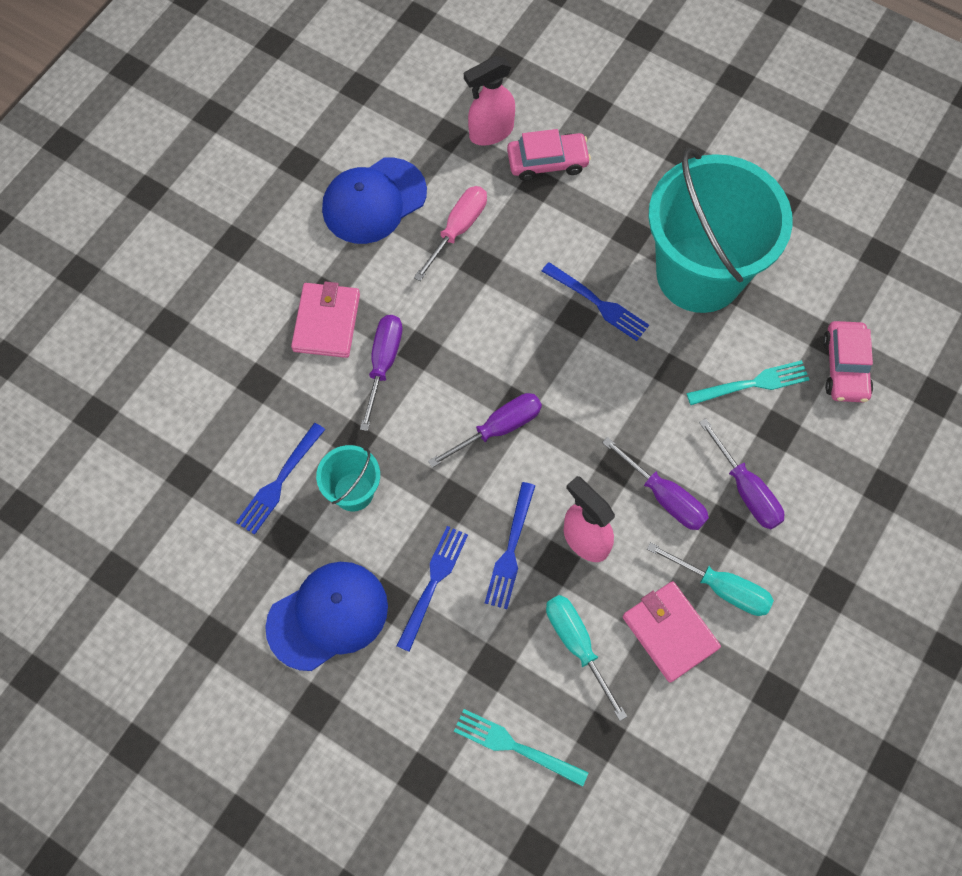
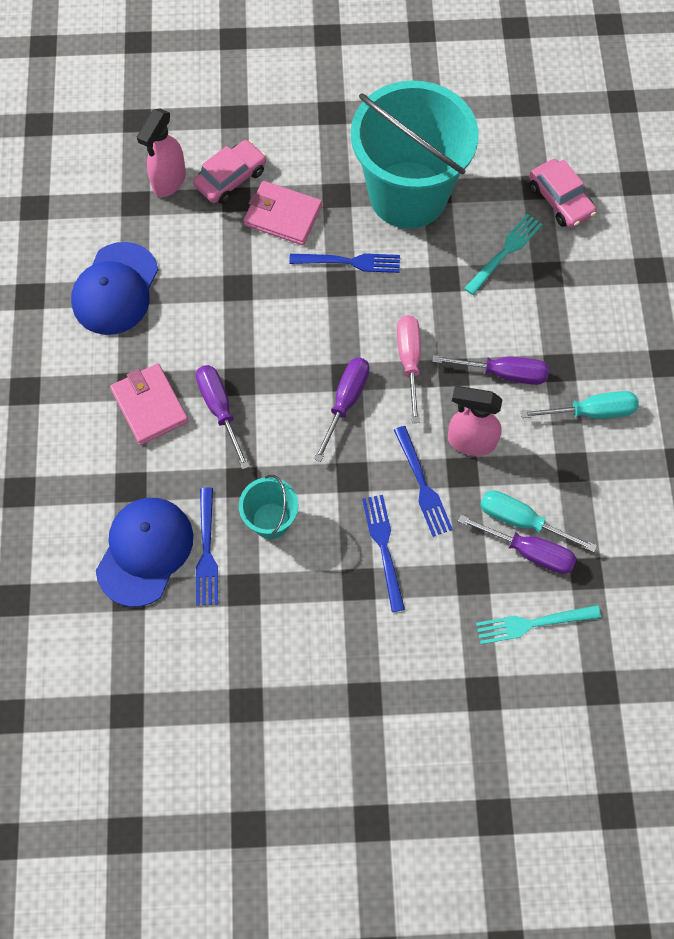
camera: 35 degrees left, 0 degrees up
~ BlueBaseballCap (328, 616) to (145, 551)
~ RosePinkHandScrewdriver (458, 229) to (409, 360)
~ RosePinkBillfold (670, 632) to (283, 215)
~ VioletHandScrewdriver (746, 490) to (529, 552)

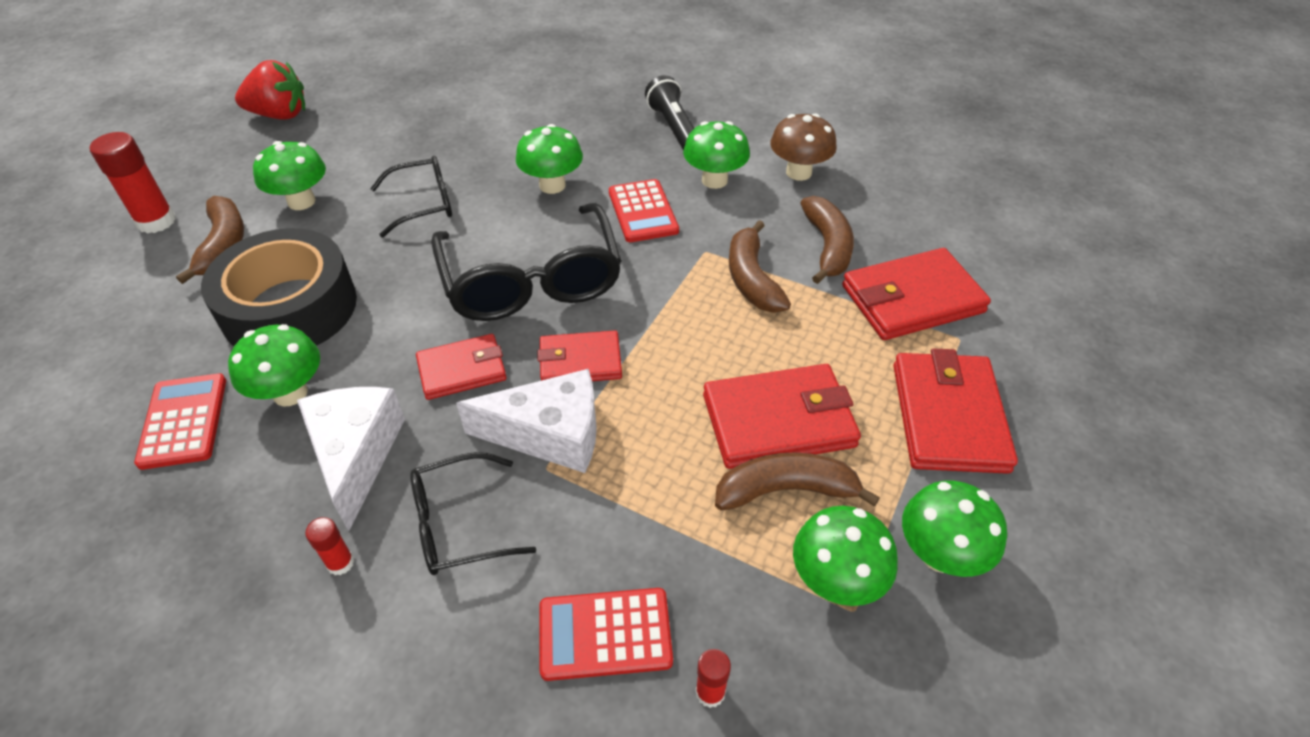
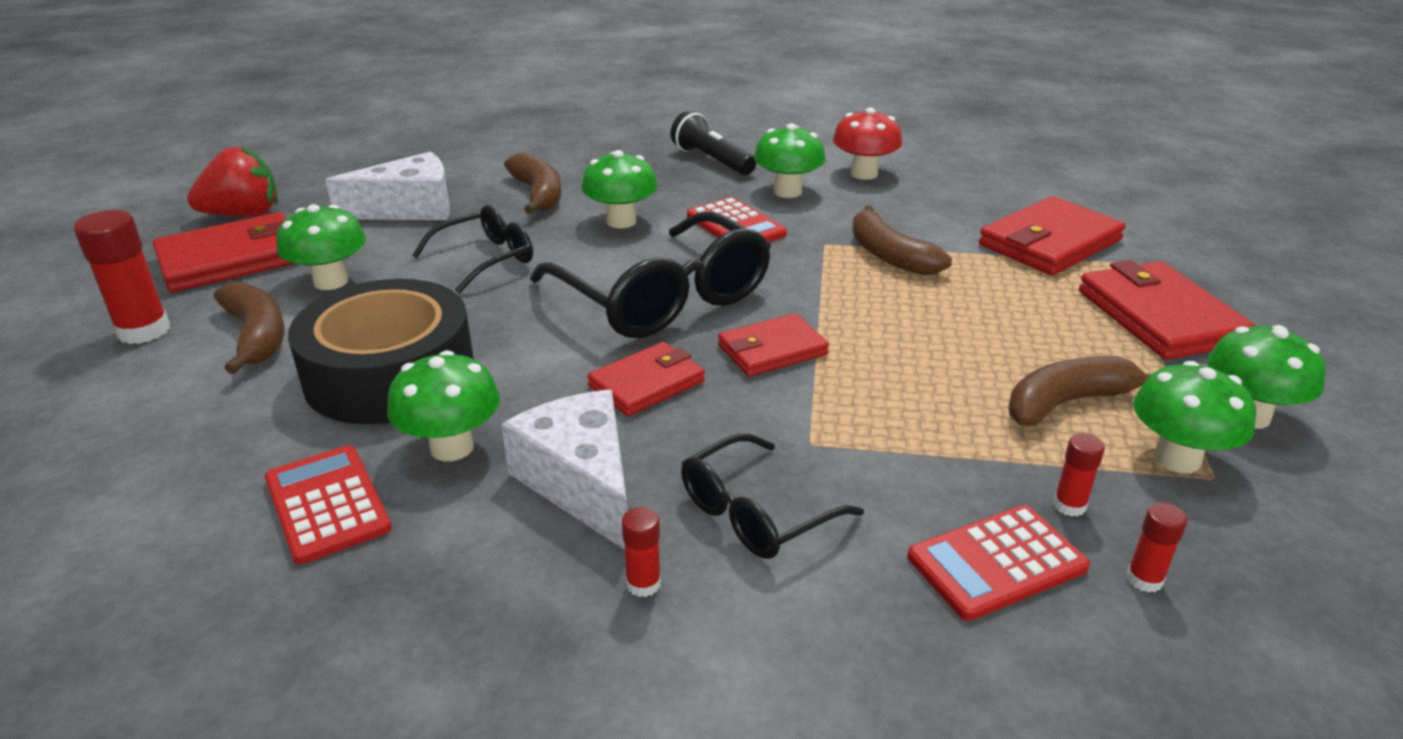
camera: 20 degrees left, 15 degrees down
+ CrimsonGlue (1069, 505)
~ WhitePieceOfCheese (550, 434) to (409, 209)
~ CrimsonBillfold (779, 421) to (232, 259)
~ BrownToyBanana (827, 247) to (538, 194)
~ BrownToadstool (798, 172) to CrimsonToadstool (864, 174)

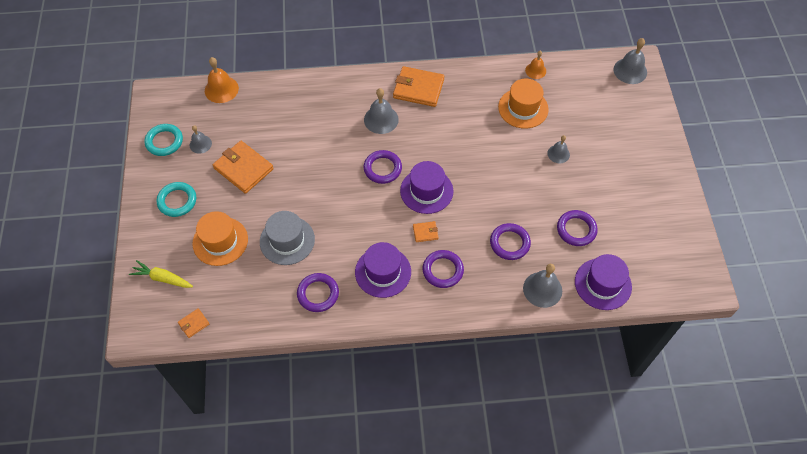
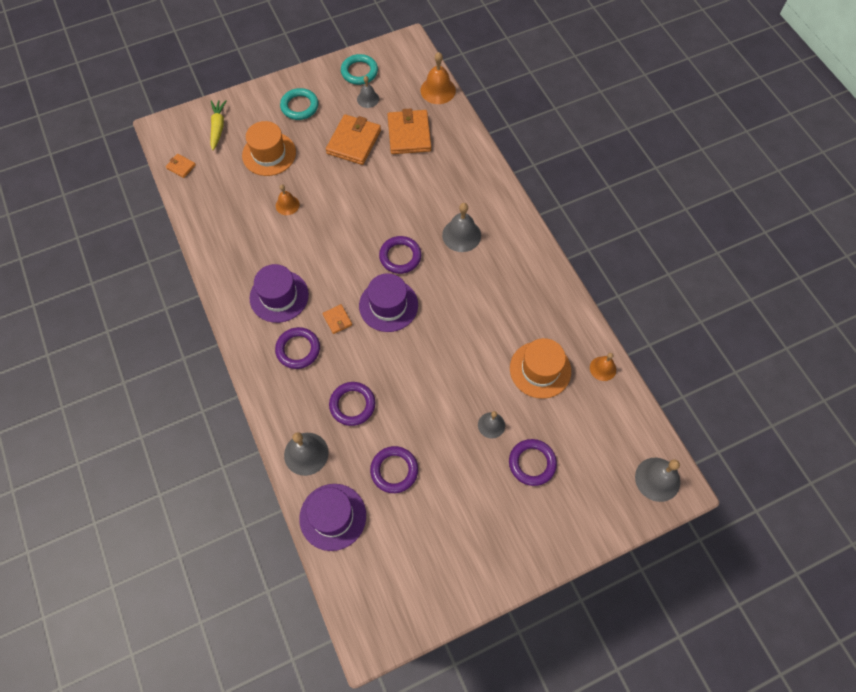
camera: 70 degrees right, 5 degrees up
~ VioletHoop (318, 294) to (532, 463)
~ OrangeColouredBillfold (418, 88) to (409, 134)
~ AshGreyTallHat (287, 240) to OrangeColouredBell (287, 205)

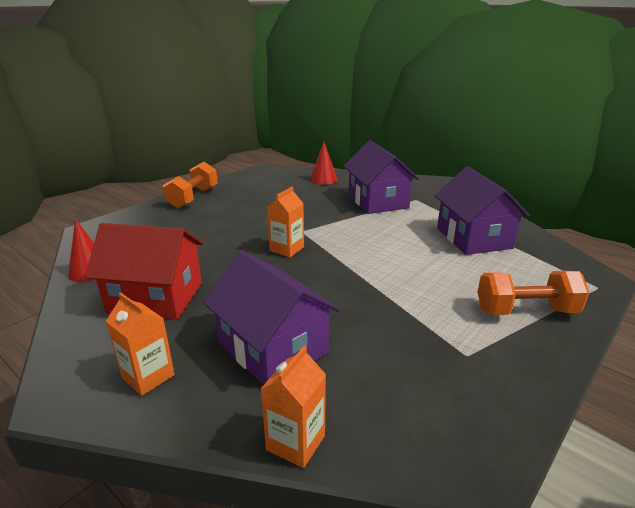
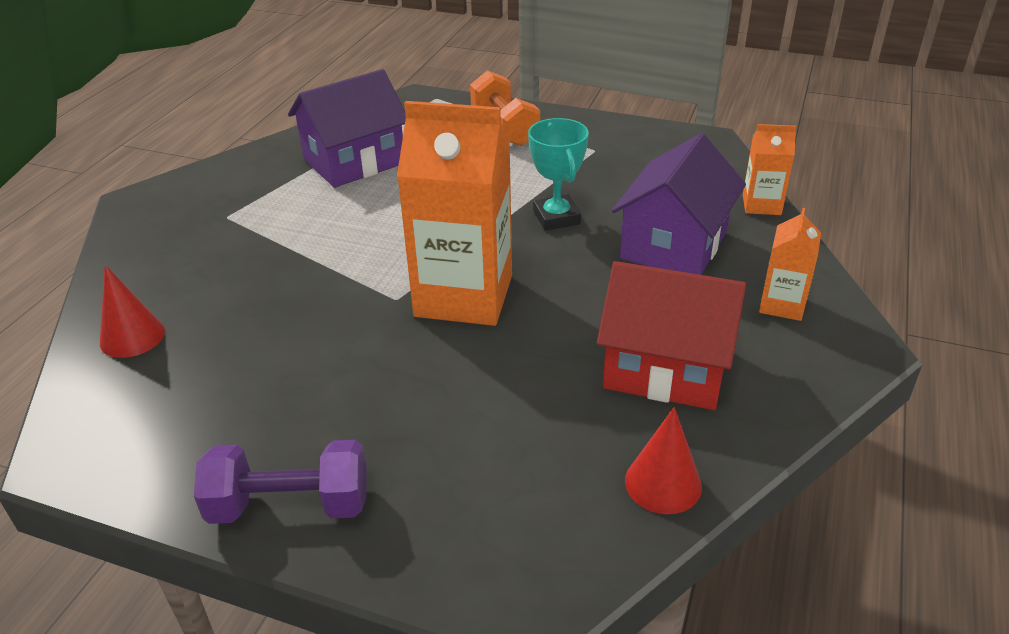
camera: 110 degrees left, 10 degrees up
- VioletToyHouse (378, 201)
+ AquaTrophy (556, 217)
~ OrangeColouredFreeWeight (193, 198) to VioletFreeWeight (290, 505)
~ CrimsonToyHouse (155, 297) = (666, 367) 60 degrees counterclockwise
~ OrangeColouredJuiceCarton (287, 249) = (464, 296) x2.08

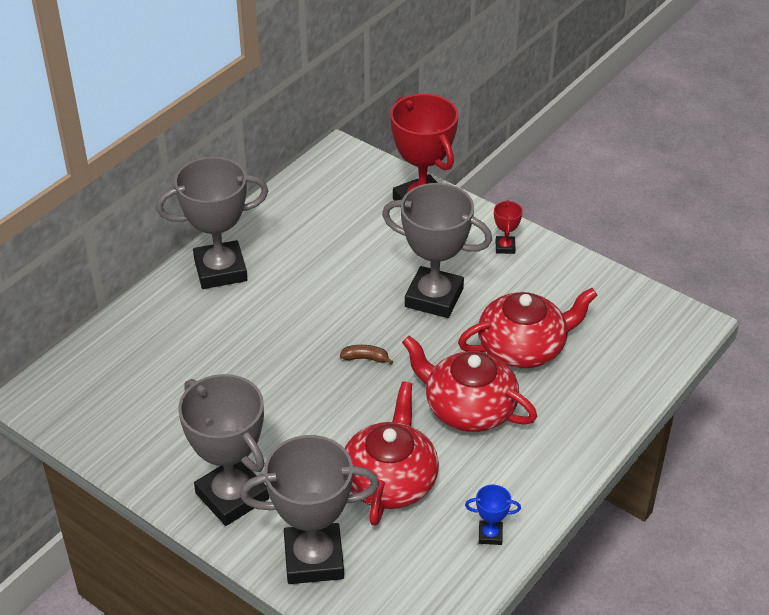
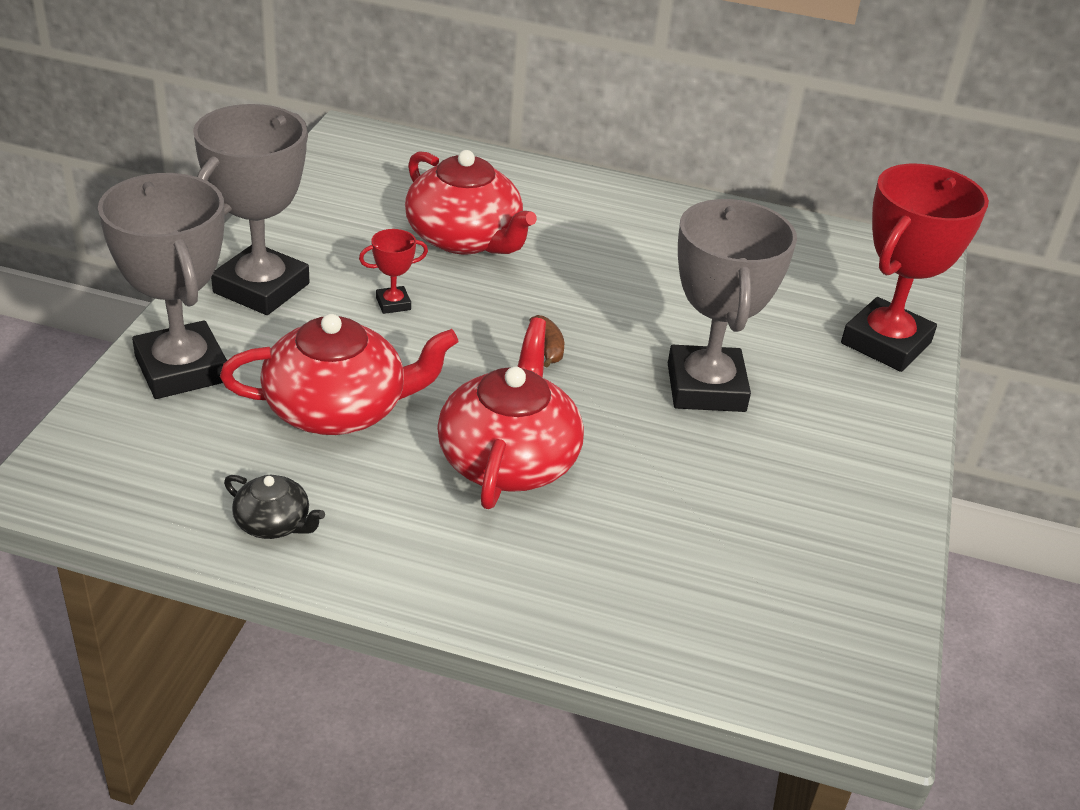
camera: 65 degrees right, 5 degrees down
- AshGreyTrophy (220, 270)
~ CrimsonChinaTeapot (523, 347) to (465, 238)
~ CrimsonTrophy (505, 247) to (393, 303)
~ BlueTrophy (490, 535) to BlackChinaTeapot (274, 523)

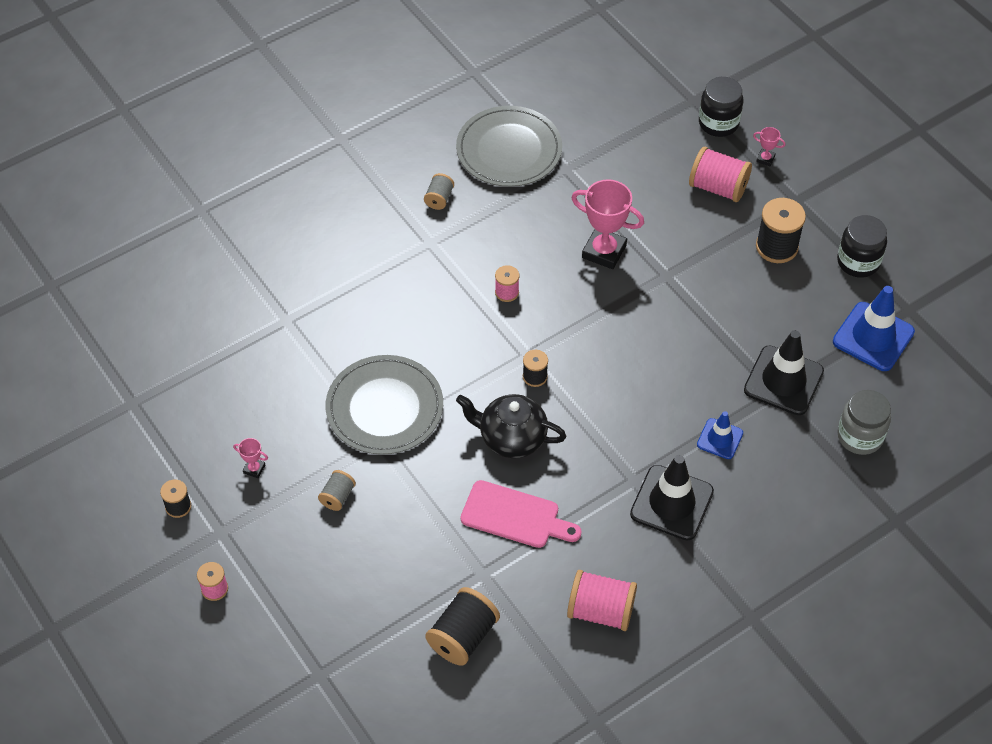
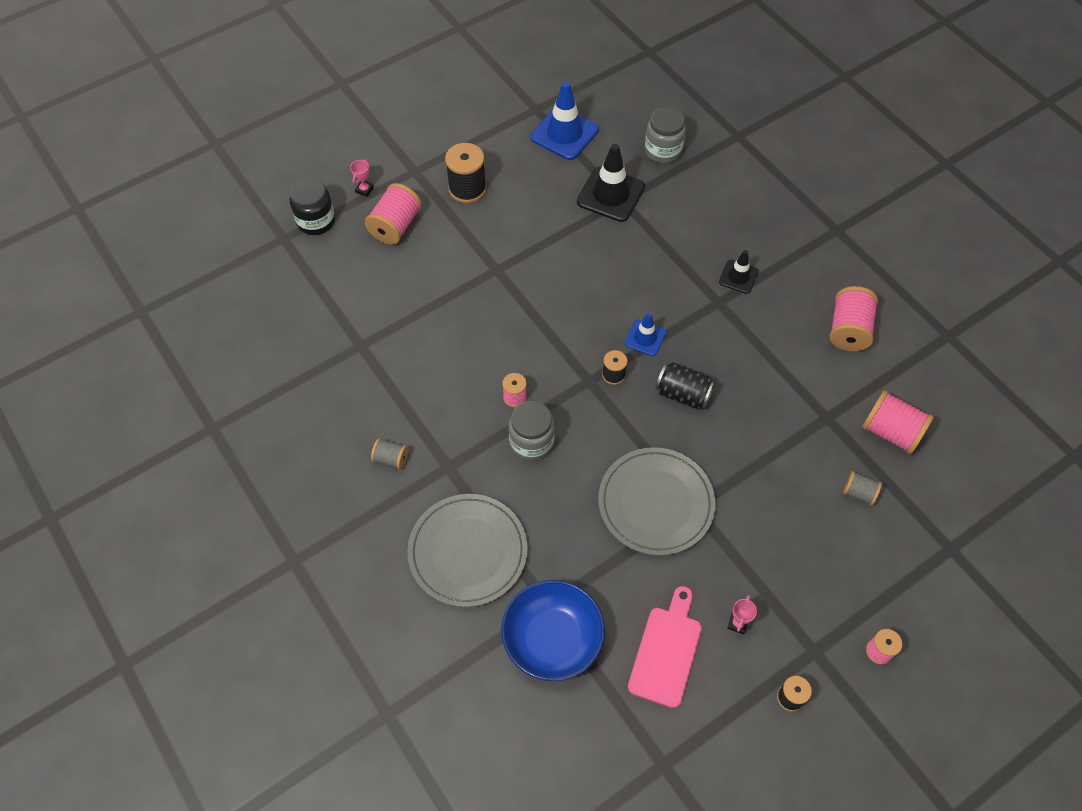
camera: 90 degrees left, 5 degrees up
- RosePinkTrophy (604, 251)
- BlackJar (858, 262)
+ BlueBowl (552, 639)
+ AshGreyJar (531, 442)
~ AshGreyReelOfThread (337, 496) to (859, 493)
~ AshGreyPlate (509, 150) to (468, 551)
~ RosePinkChoppingBoard (515, 516) to (666, 651)
~ BlueSafetyCone (720, 439) to (645, 338)
~ BlackChinaTeapot (511, 438) to BlackCan (683, 394)
~ BlackReelOfThread (463, 637) to RosePinkReelOfThread (891, 432)
~ BlackSafetyCone (671, 503) = (738, 277) x0.57

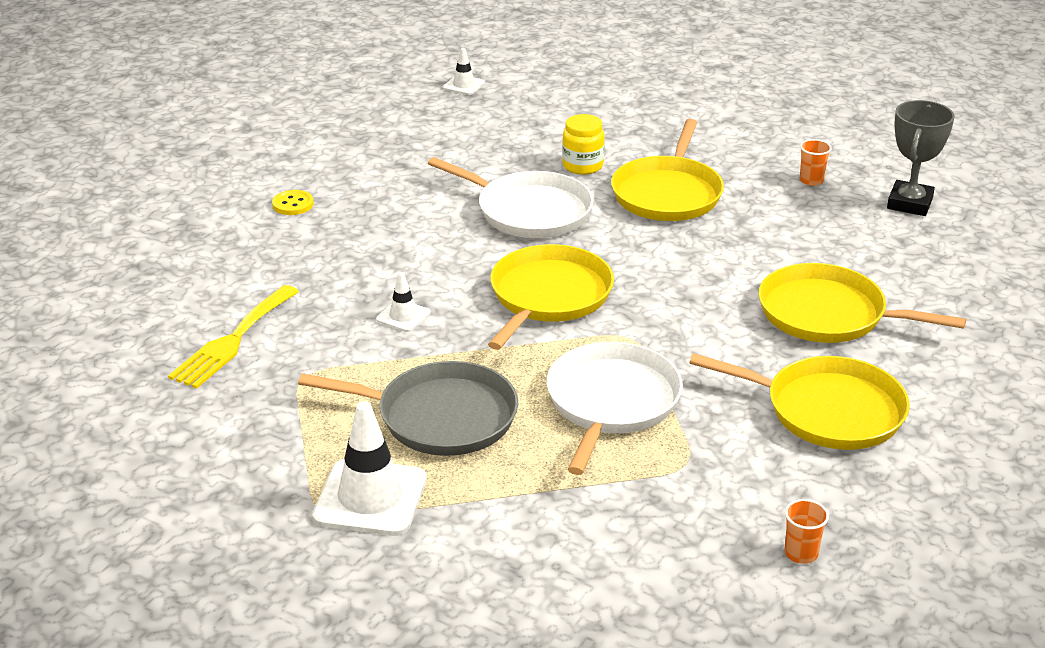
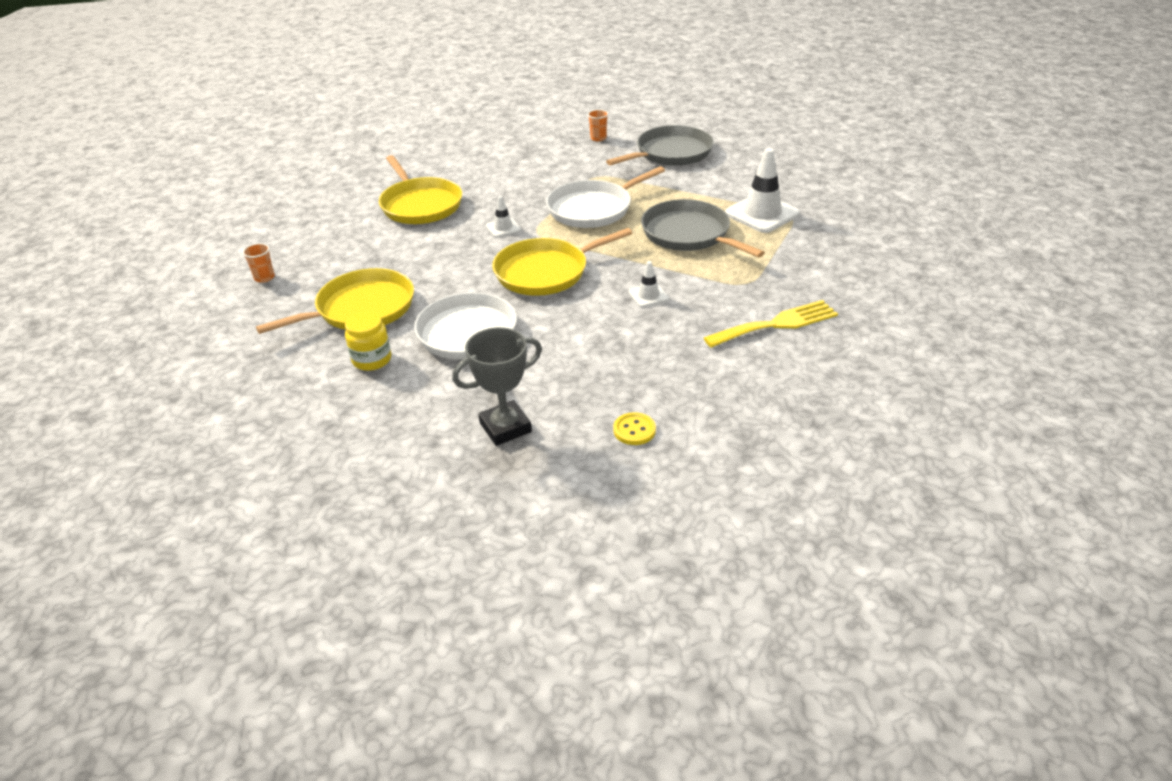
camera: 140 degrees left, 5 degrees up
- BrightYellowFryingPan (827, 410)
+ AshGreyFryingPan (670, 153)
~ WhiteSafetyCone (464, 85) to (503, 228)
~ AshGreyTrophy (909, 203) to (505, 427)

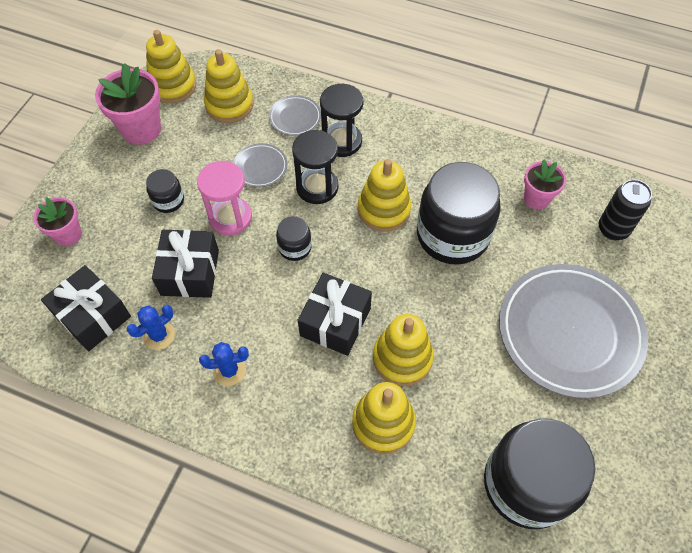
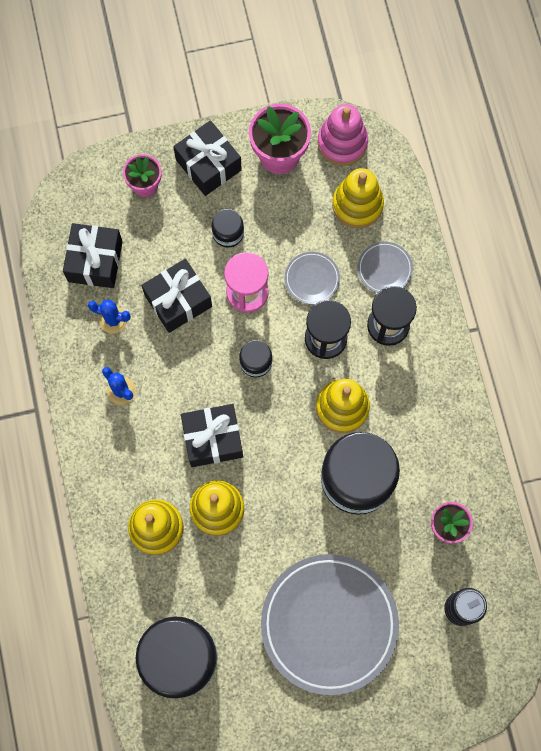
camera: 55 degrees right, 15 degrees up
+ BlackGift (208, 165)
~ BrightYellowRingStacker (173, 86) to RosePinkRingStacker (342, 143)

